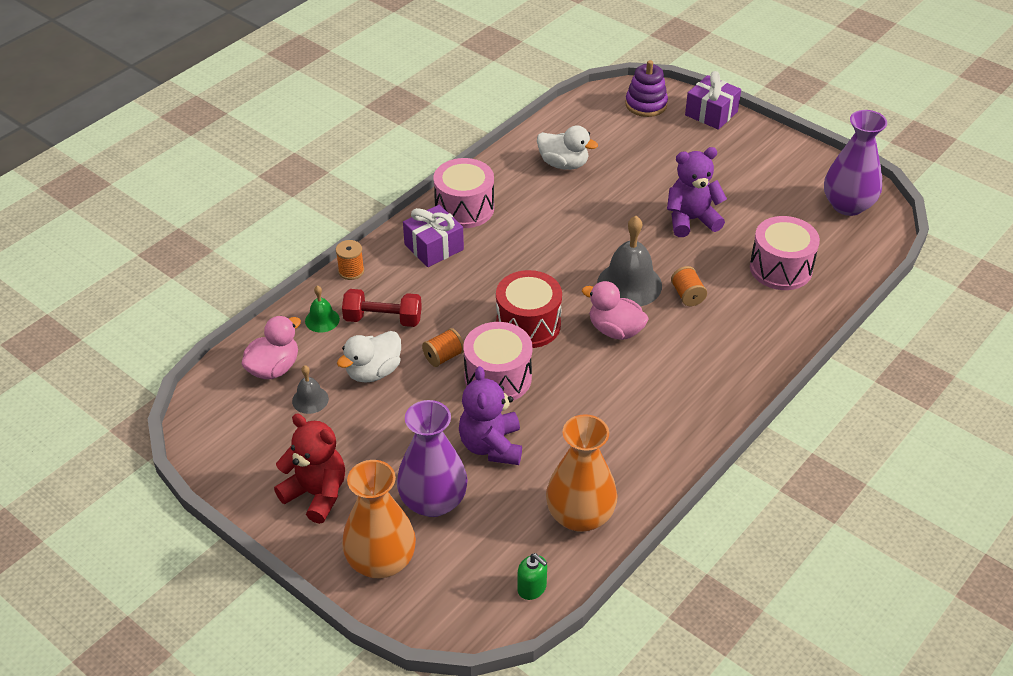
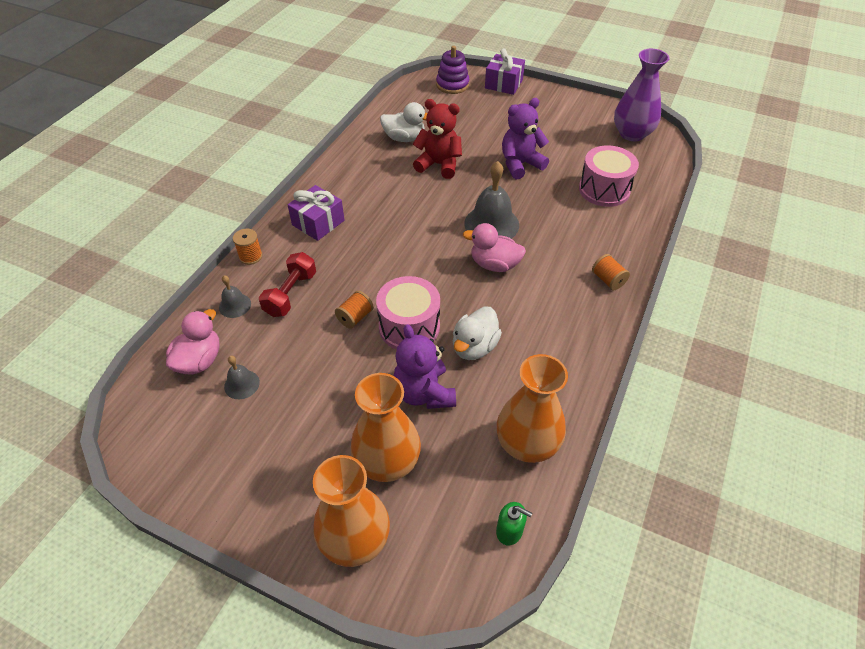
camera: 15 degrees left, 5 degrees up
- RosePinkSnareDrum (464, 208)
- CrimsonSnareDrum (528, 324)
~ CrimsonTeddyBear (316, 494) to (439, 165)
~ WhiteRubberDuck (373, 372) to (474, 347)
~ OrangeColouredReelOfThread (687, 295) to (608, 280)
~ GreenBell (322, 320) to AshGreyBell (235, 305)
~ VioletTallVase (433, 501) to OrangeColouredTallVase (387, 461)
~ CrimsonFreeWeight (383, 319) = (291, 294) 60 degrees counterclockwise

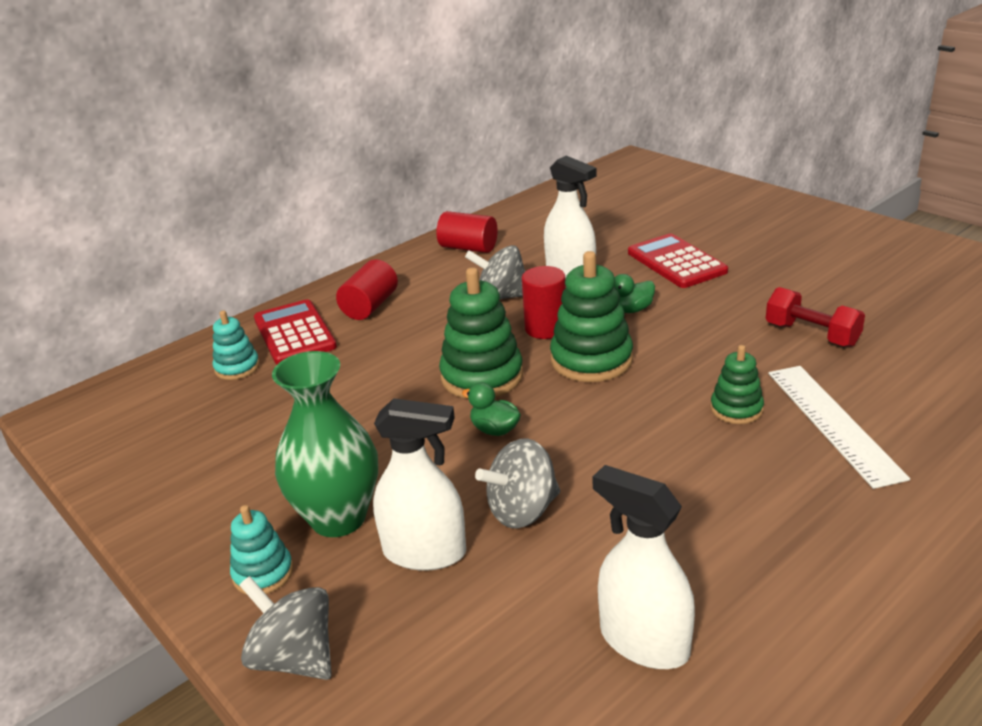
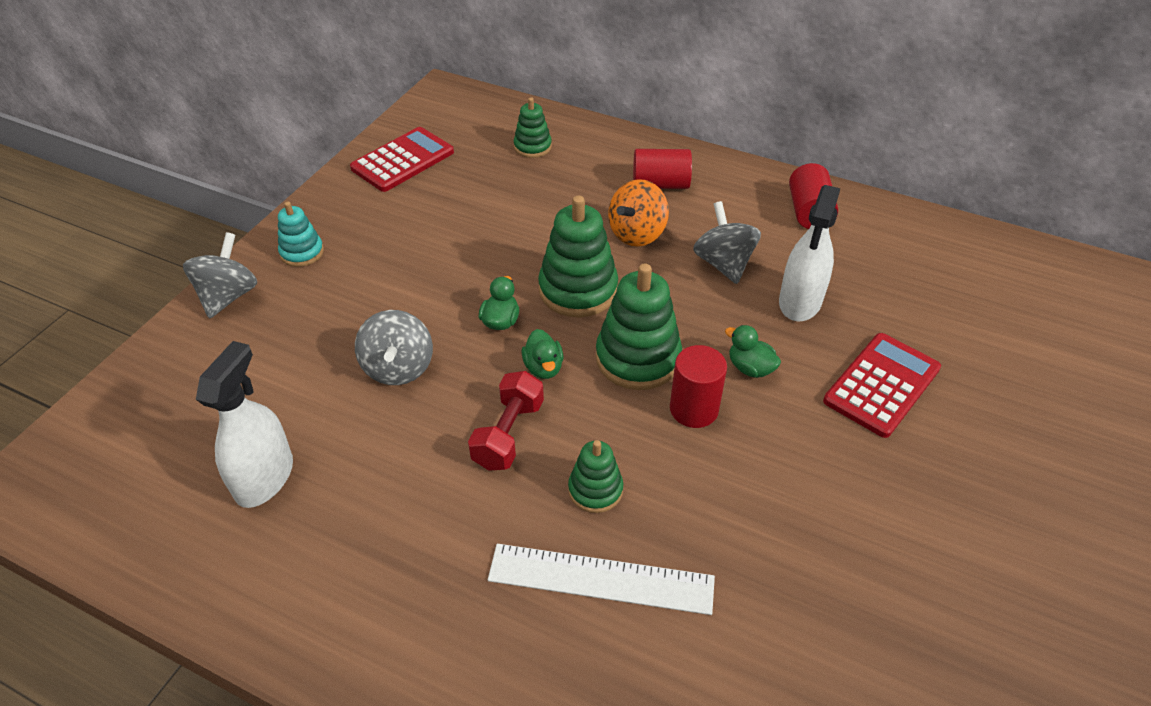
camera: 65 degrees right, 15 degrees up
- GreenTallVase (338, 518)
- WhiteSprayCleaner (425, 552)
+ GreenRubberDuck (543, 367)
+ OrangeColouredSpinningTop (637, 234)
~ CrimsonPocketCalculator (294, 333) to (403, 160)
~ CrimsonCylinderShape (546, 328) to (694, 409)
~ CrimsonFreeWeight (811, 334) to (508, 434)
~ AquaRingStacker (237, 368) to GreenRingStacker (532, 147)
~ AshGreySpinningTop (522, 511) = (398, 368) 135 degrees counterclockwise
~ WhiteMeasuringStick (833, 422) = (601, 579) 45 degrees clockwise

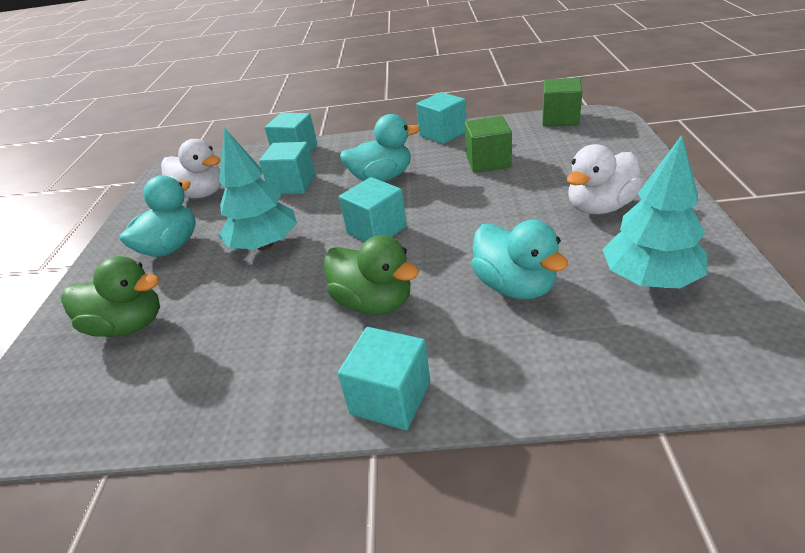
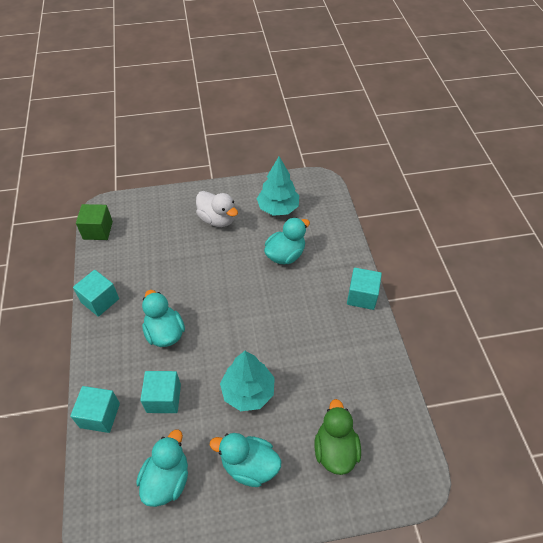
camera: 105 degrees left, 15 degrees up
- GreenRubberDuck (374, 302)
- AquaCube (376, 230)
- GreenCube (488, 161)
~ WhiteRubberDuck (201, 194) to AquaRubberDuck (167, 479)

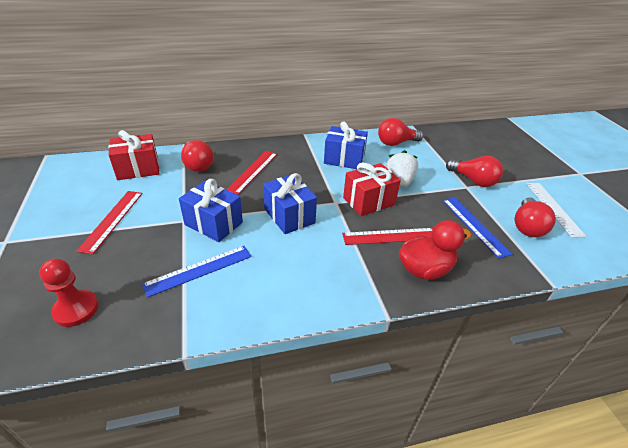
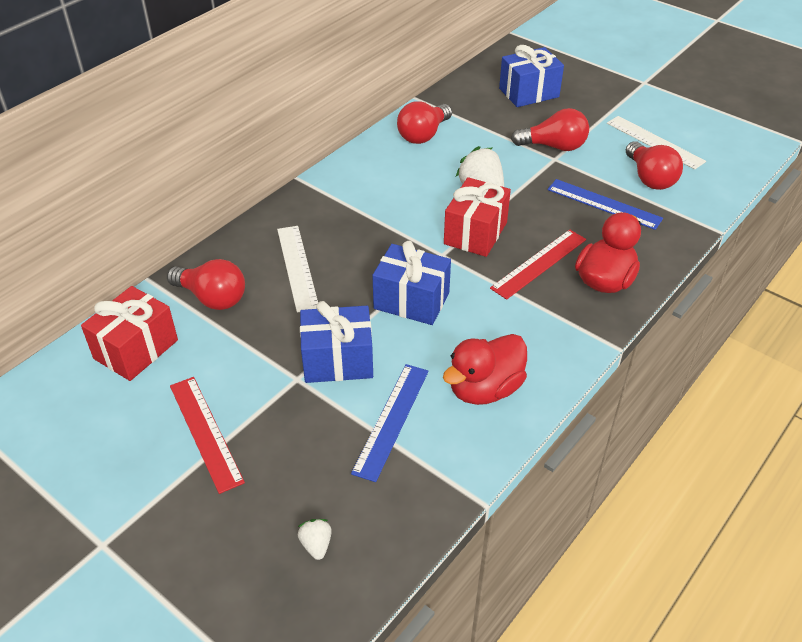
camera: 35 degrees left, 5 degrees up
+ CrimsonRubberDuck (485, 389)
~ BlueGift (344, 159) to (529, 93)
~ CrimsonChessPawn (76, 309) to WhiteBerry (316, 545)
~ CrimsonMeasuringStick (253, 171) to WhiteMeasuringStick (297, 267)

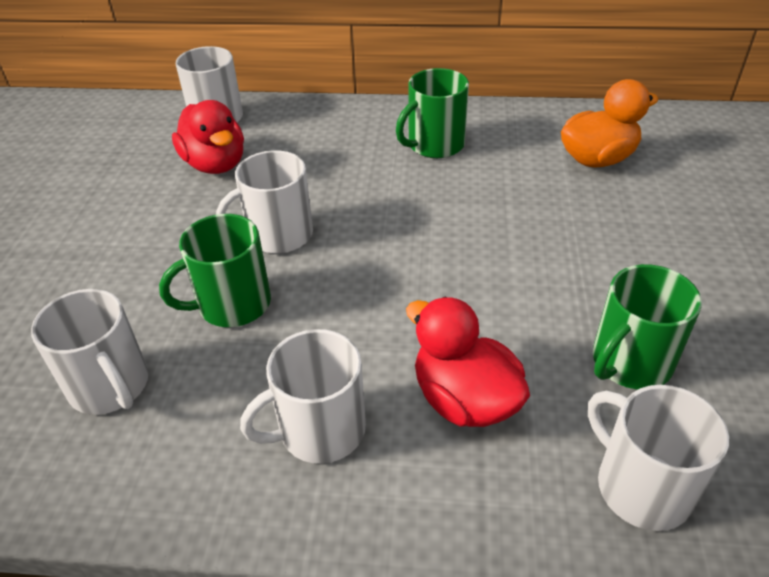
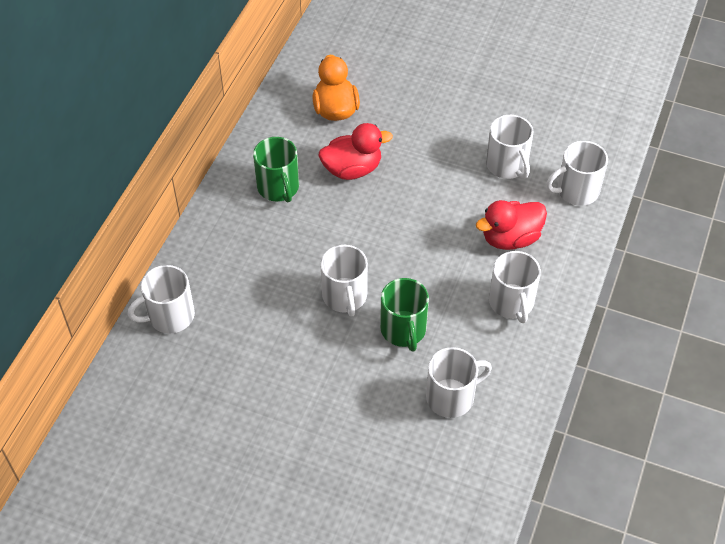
camera: 75 degrees left, 10 degrees up
~ CrimsonRubberDuck (215, 164) to (352, 169)
~ GreenCoffeeMug (630, 362) to WhiteCoffeeMug (507, 165)

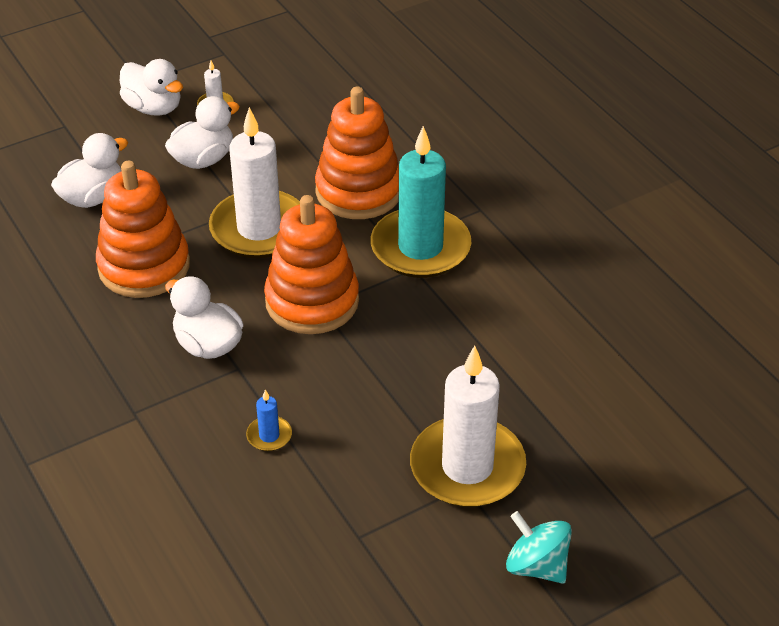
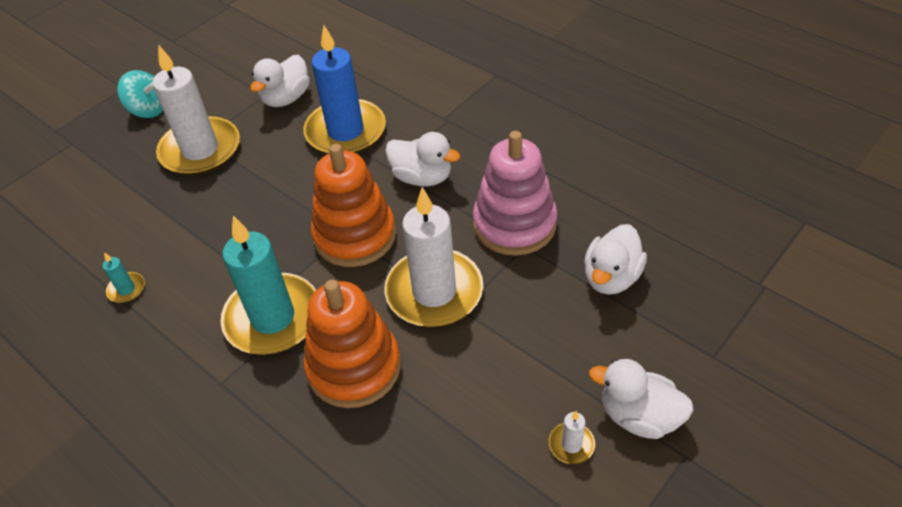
camera: 165 degrees right, 5 degrees up
+ AquaPillarCandle (126, 289)
~ WhiteRubberDuck (203, 159) to (286, 98)
~ OrangeColouredRingStacker (144, 266) to RosePinkRingStacker (514, 224)
~ BluePillarCandle (269, 436) = (345, 131) x2.49

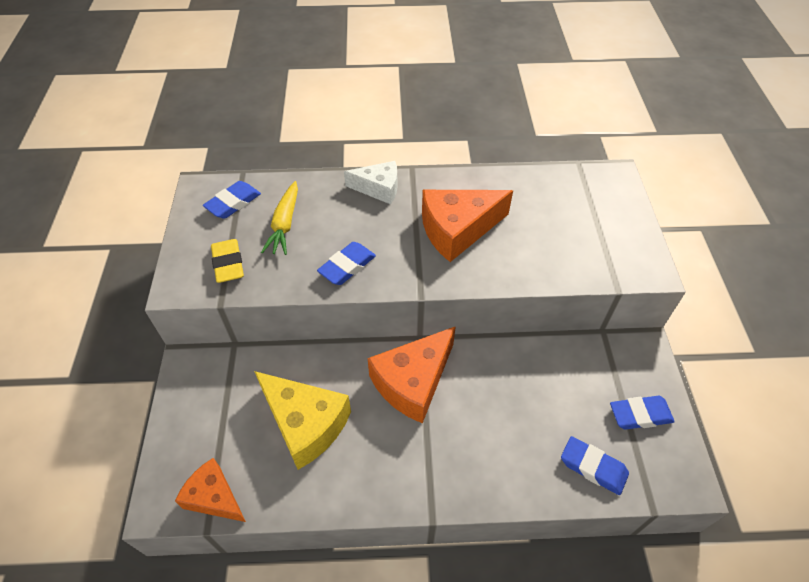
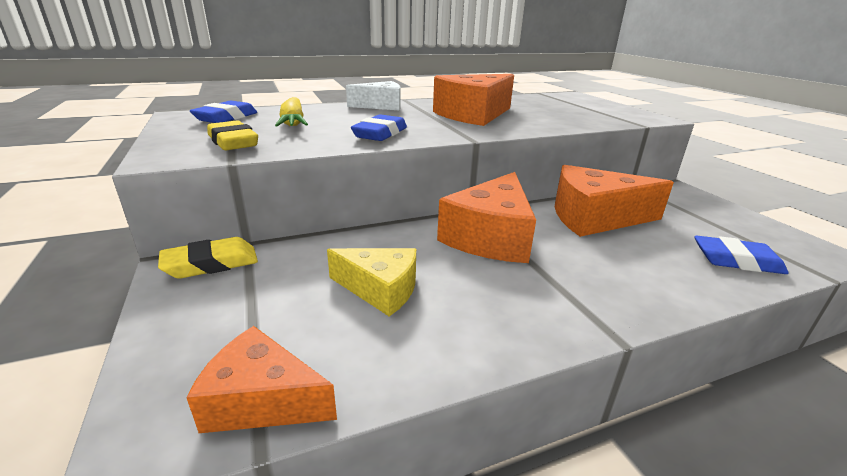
camera: 20 degrees left, 25 degrees down
- BlueGumEraser (640, 415)
+ BrightYellowGumEraser (211, 264)
+ OrangeColouredPieceOfCheese (594, 217)
~ BrightYellowPieceOfCheese (305, 424) = (380, 290) x0.62

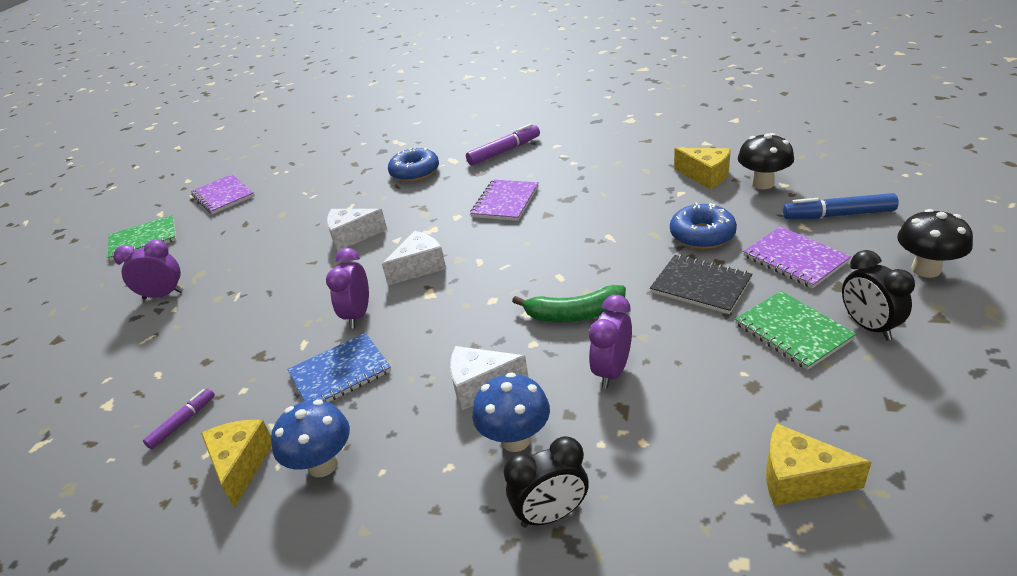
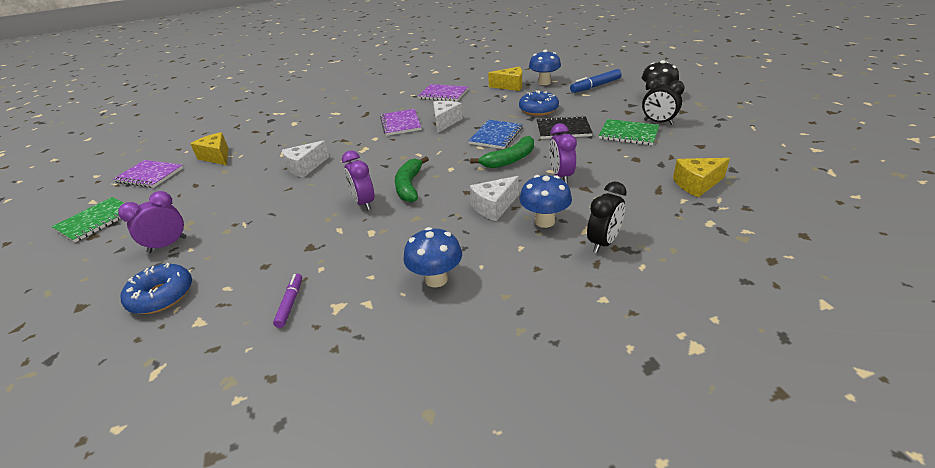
camera: 35 degrees left, 0 degrees up
- VioletMarkerPen (504, 151)
+ GreenToyBanana (409, 186)
~ BrightYellowPieceOfCheese (241, 465) to (217, 156)
~ BlueNotebook (340, 373) to (496, 136)
~ WhitePieceOfCheese (419, 267) to (445, 122)
~ BlueDoughnut (415, 172) to (161, 296)
~ VioletNotebook (795, 259) to (443, 94)
~ BlackToadstool (762, 183) to BlueToadstool (544, 82)

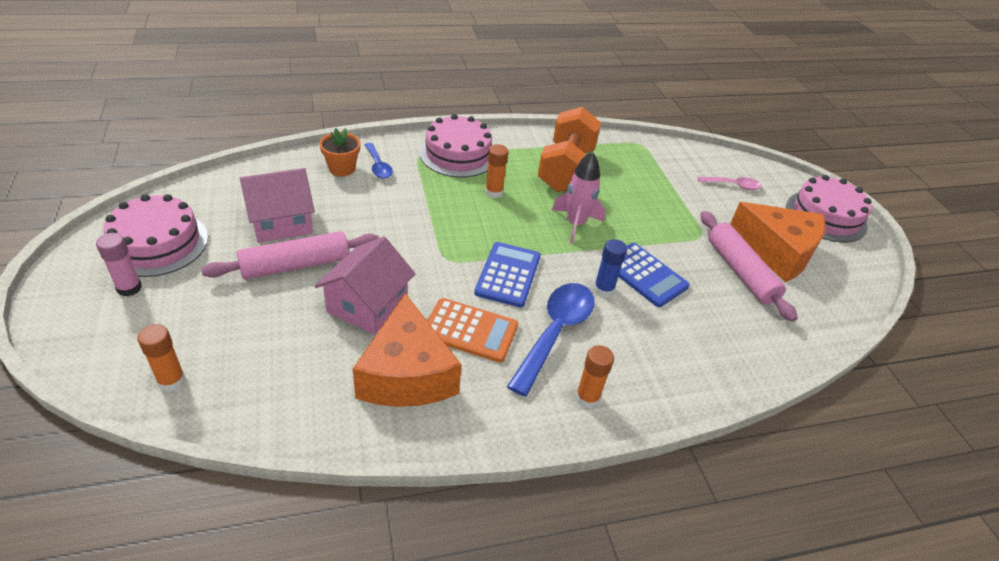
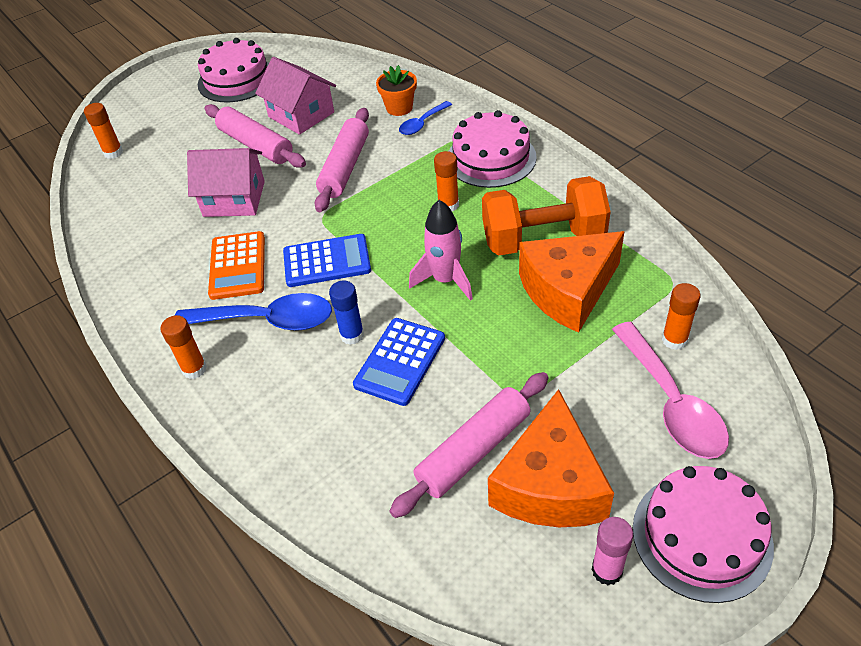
camera: 75 degrees right, 5 degrees up
+ RosePinkRollingPin (345, 167)
+ OrangeColouredGlue (674, 340)
~ RosePinkGlue (129, 288) to (607, 570)
~ OrangeColouredPieceOfCheese (407, 374) to (568, 291)
~ RosePinkTablespoon (733, 185) = (671, 403) x1.85

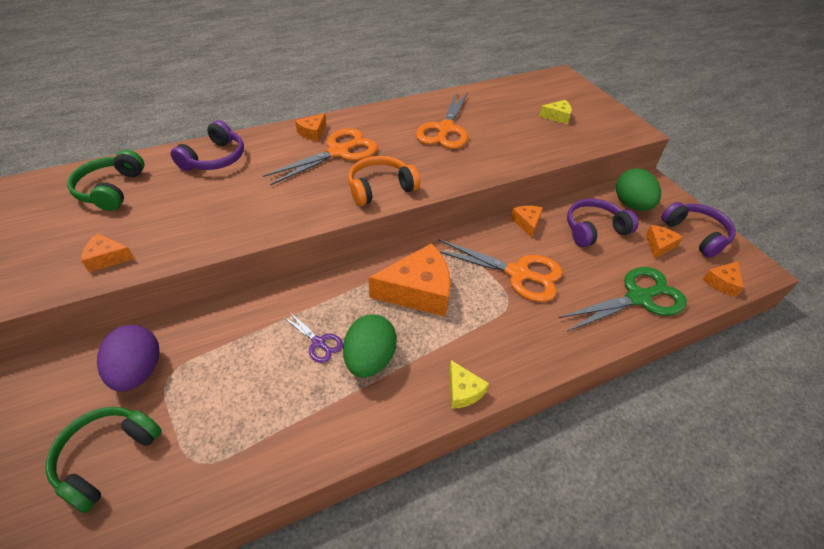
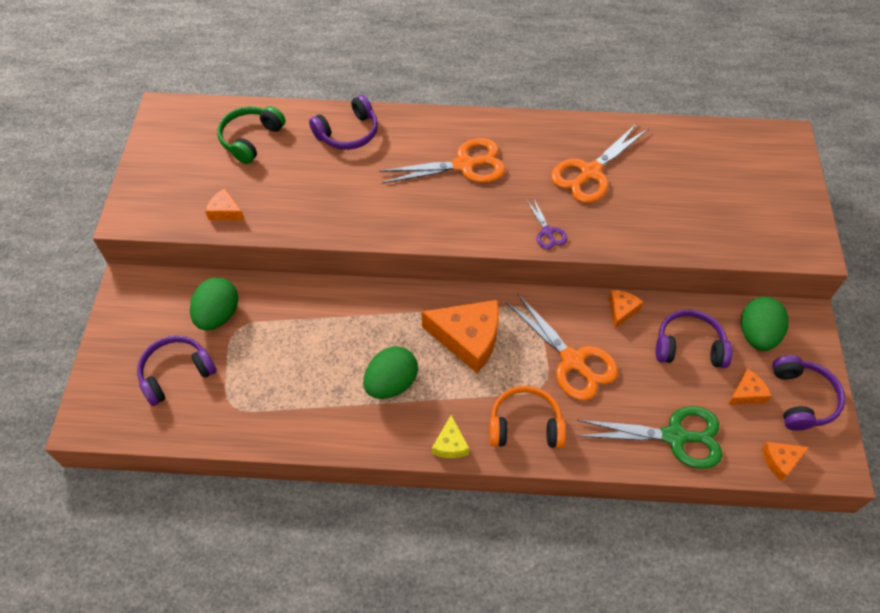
camera: 30 degrees right, 10 degrees up
- OrangeColouredPieceOfCheese (312, 133)
- BrightYellowPieceOfCheese (557, 117)
~ VioletPairOfScissors (318, 342) to (547, 232)
~ OrangeColouredHeadphones (380, 188) to (525, 425)
~ GreenHeadphones (106, 457) to VioletHeadphones (176, 373)
~ VioletEggShape (138, 371) to GreenEggShape (218, 315)

